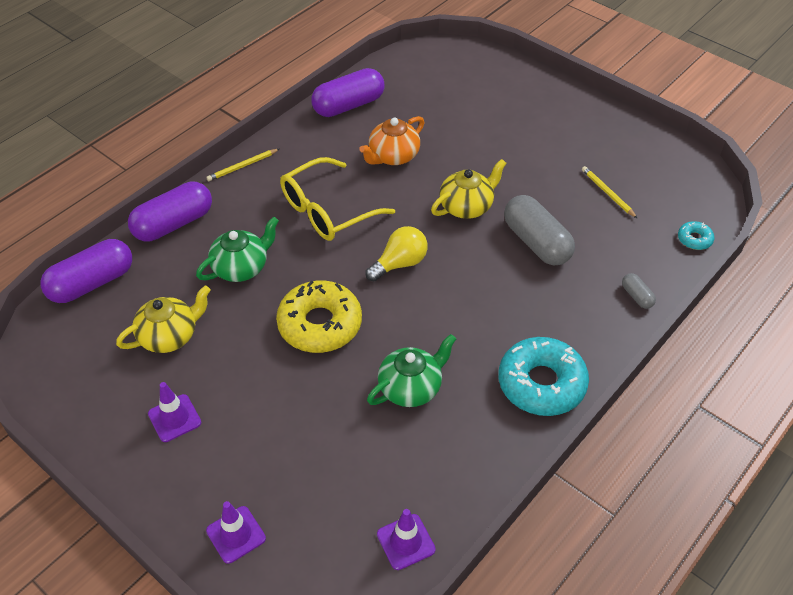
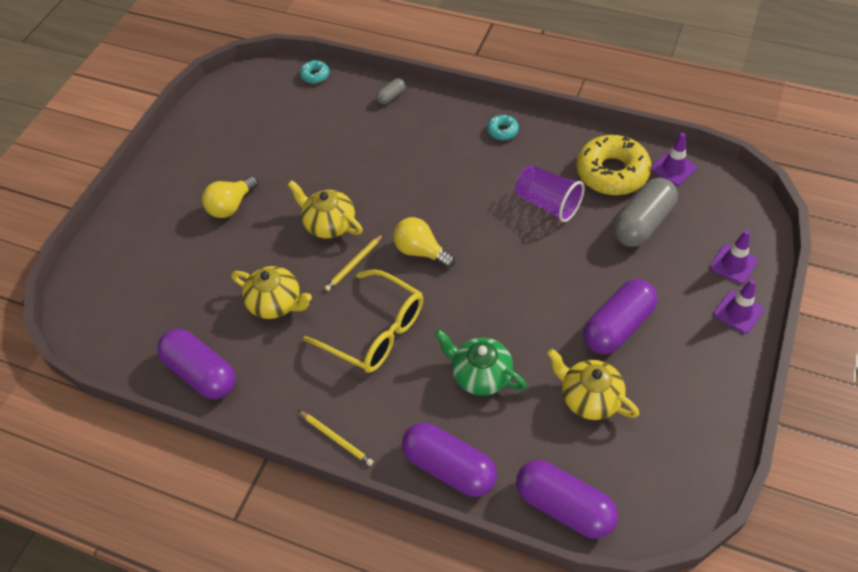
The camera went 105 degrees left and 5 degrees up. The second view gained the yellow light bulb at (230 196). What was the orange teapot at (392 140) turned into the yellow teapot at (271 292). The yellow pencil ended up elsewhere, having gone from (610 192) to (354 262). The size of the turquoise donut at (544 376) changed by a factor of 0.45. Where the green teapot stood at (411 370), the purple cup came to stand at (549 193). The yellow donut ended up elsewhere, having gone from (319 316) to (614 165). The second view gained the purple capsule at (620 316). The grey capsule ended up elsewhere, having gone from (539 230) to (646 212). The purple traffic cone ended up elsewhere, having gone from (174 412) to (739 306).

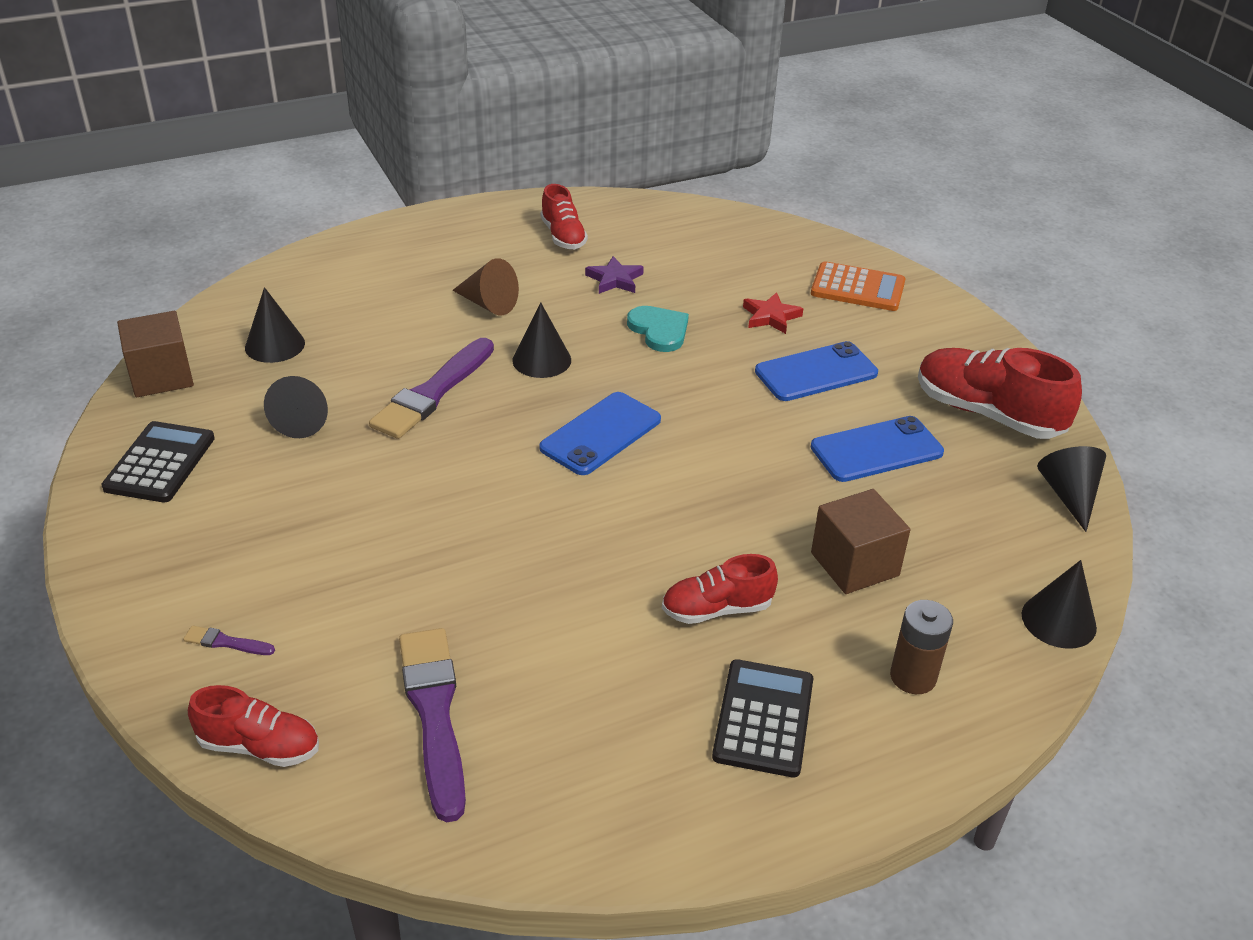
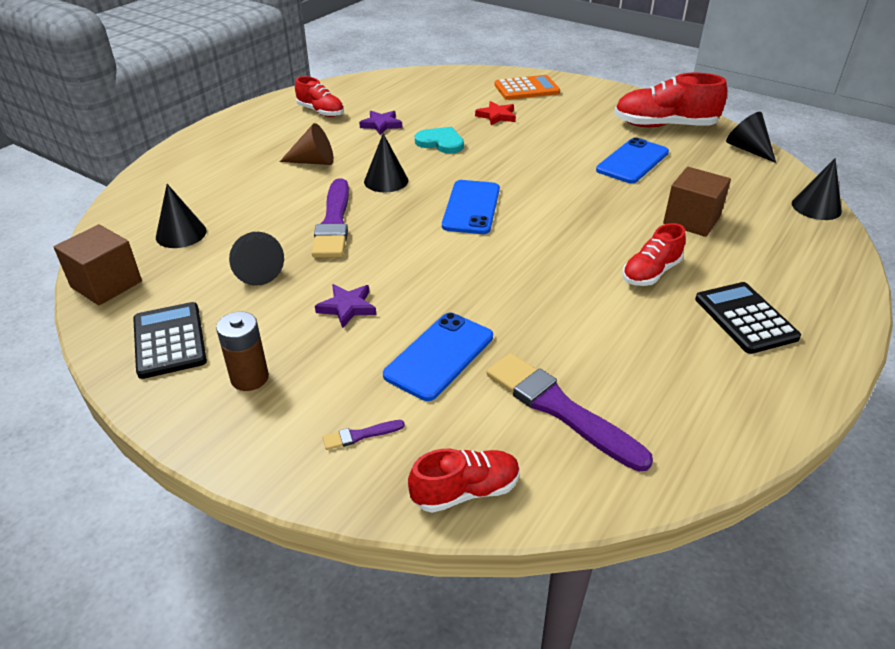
The camera went 30 degrees left and 0 degrees up. The brown battery ended up elsewhere, having gone from (921 647) to (242 351). The second view gained the purple star at (345 306). The blue phone ended up elsewhere, having gone from (816 371) to (438 356).

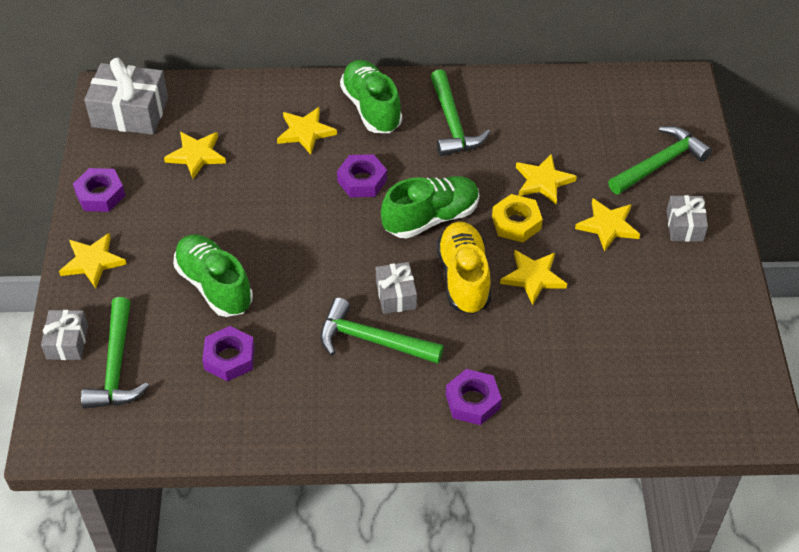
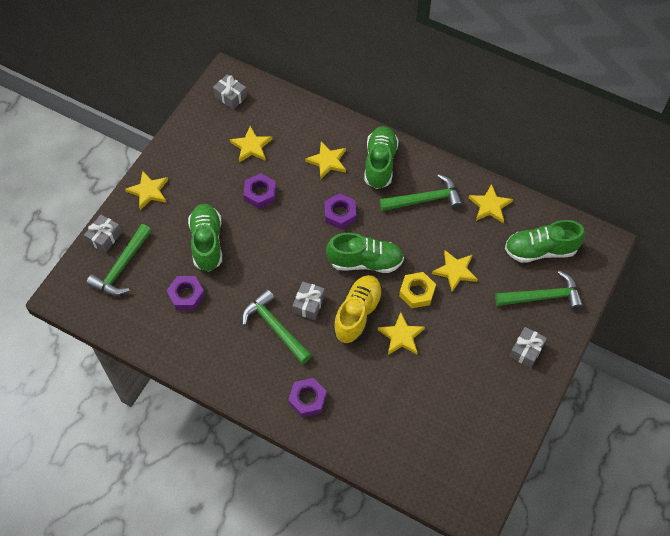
The camera went 30 degrees right and 10 degrees up. The size of the grey gift at (126 96) changed by a factor of 0.57. The purple nut ended up elsewhere, having gone from (99 190) to (260 191). The green hammer at (460 112) ended up facing another way, 120 degrees counterclockwise from before. The yellow star ended up elsewhere, having gone from (607 225) to (491 203). The second view gained the green shoe at (545 241).

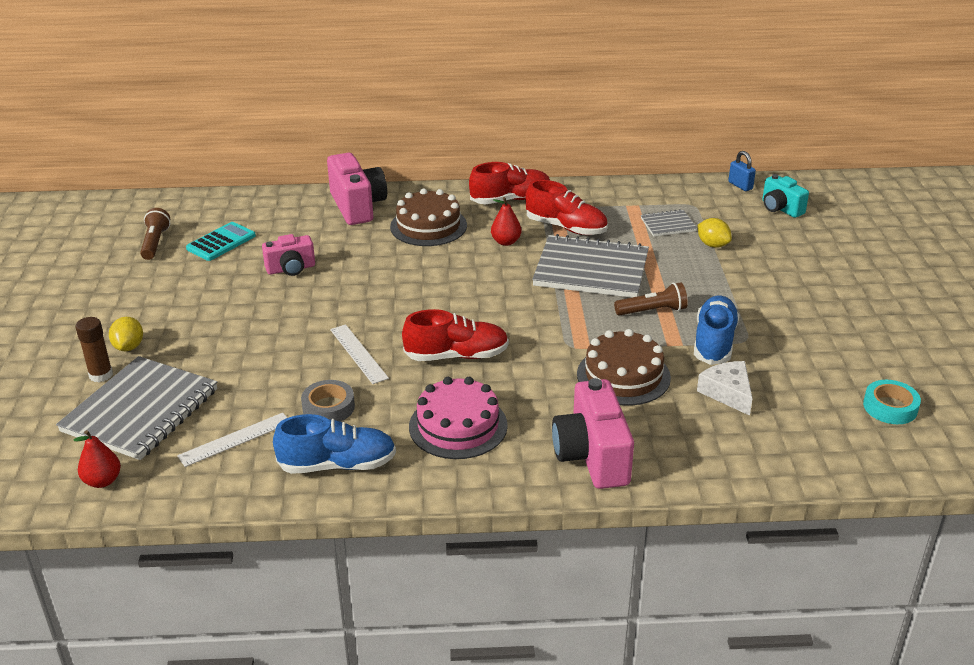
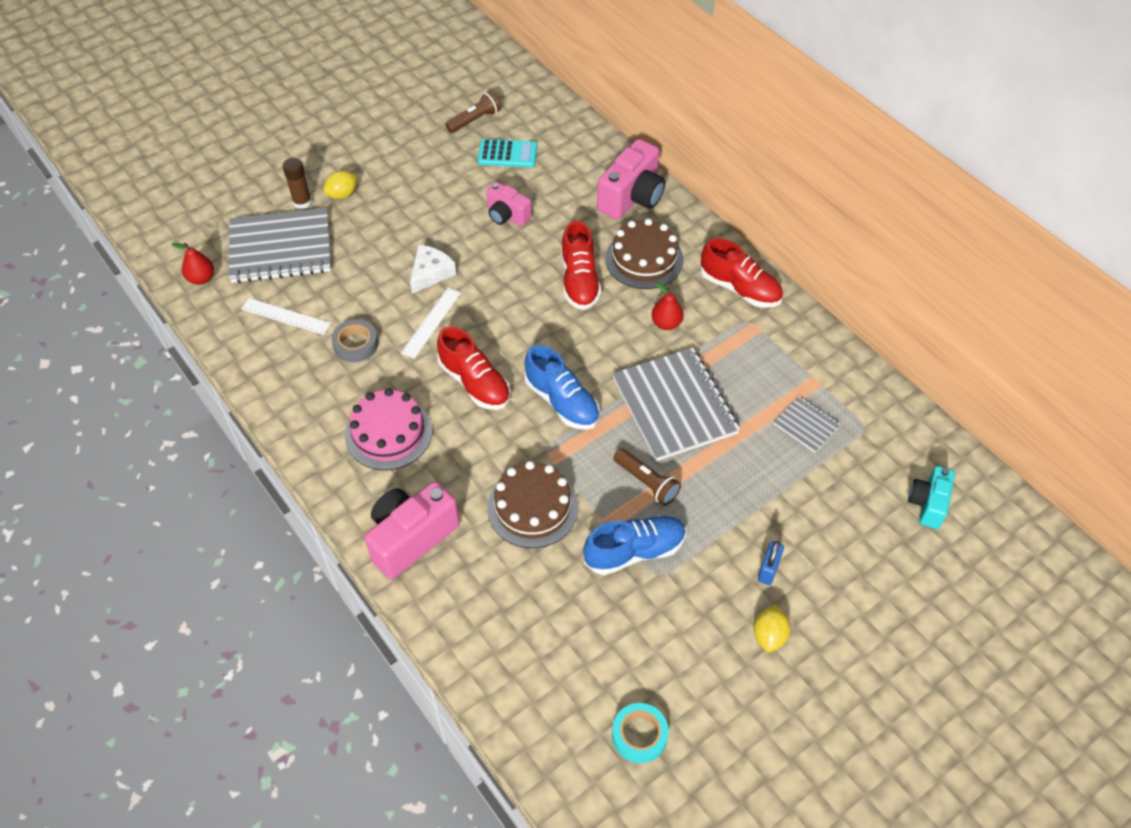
The camera went 55 degrees right and 20 degrees up. The white cheese ended up elsewhere, having gone from (725 388) to (433 269). The blue shoe ended up elsewhere, having gone from (334 444) to (562 387). The red shoe ended up elsewhere, having gone from (566 207) to (581 265). The yellow lemon ended up elsewhere, having gone from (715 233) to (772 628). The blue padlock ended up elsewhere, having gone from (742 171) to (771 563).

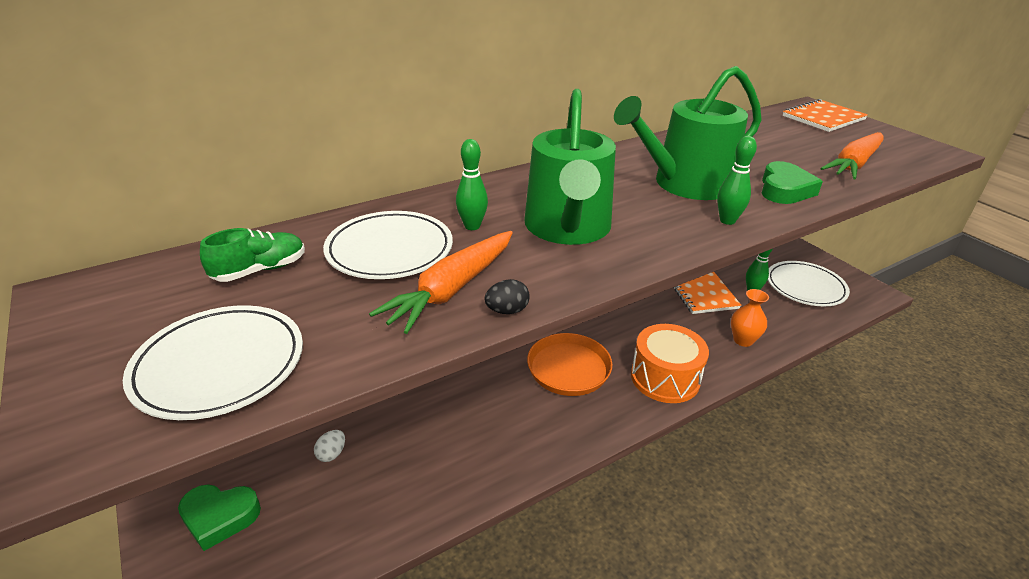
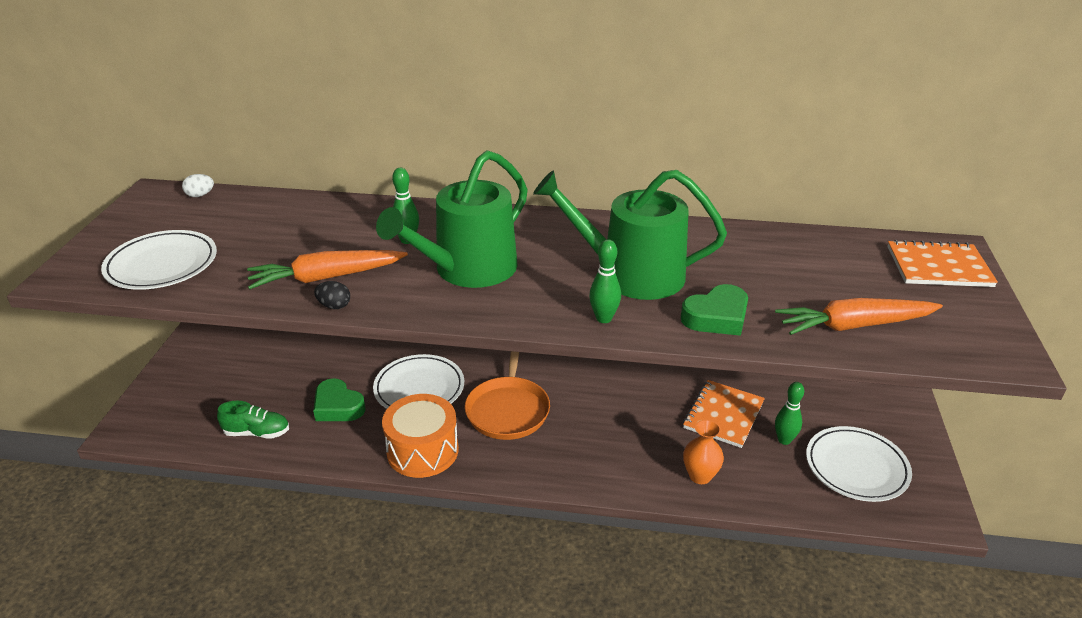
The camera went 40 degrees right and 0 degrees up. The white egg ended up elsewhere, having gone from (329 446) to (198 185). The green shoe ended up elsewhere, having gone from (252 255) to (253 420). The green heart ended up elsewhere, having gone from (219 517) to (339 399). The white plate ended up elsewhere, having gone from (388 245) to (418 381). The orange drum ended up elsewhere, having gone from (670 363) to (420 436).

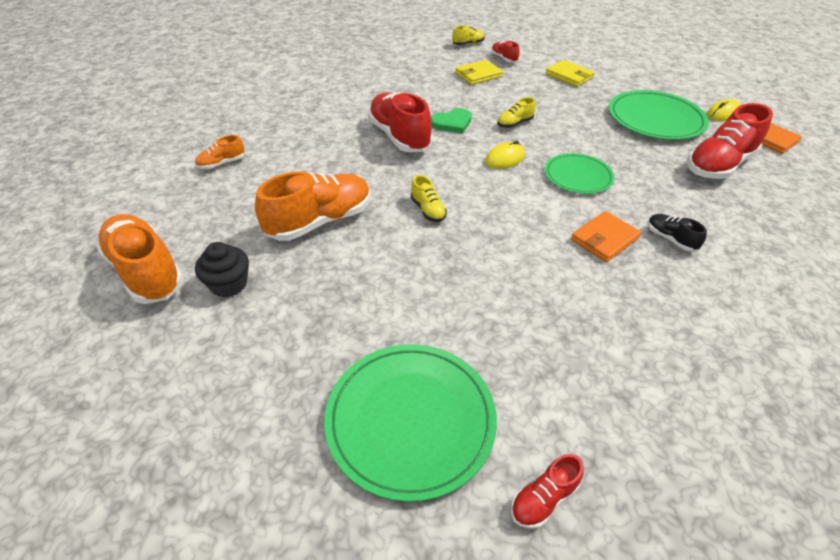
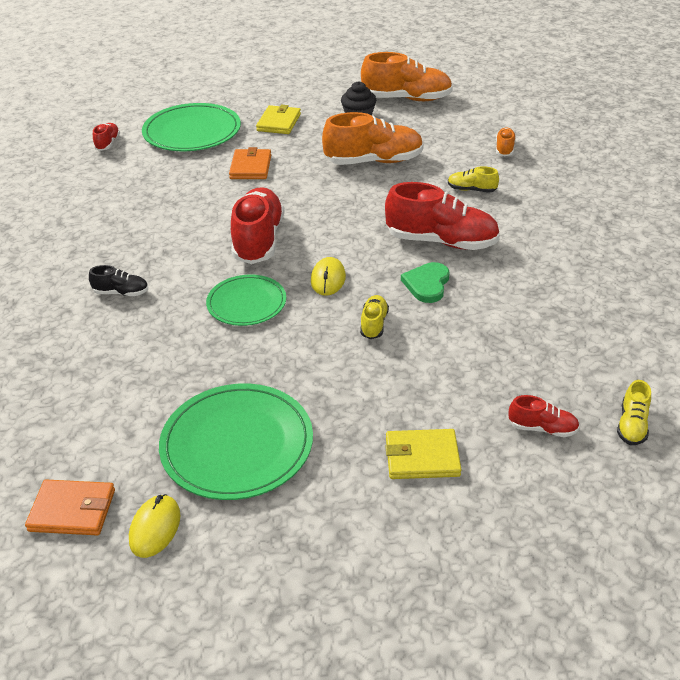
The camera went 135 degrees right and 5 degrees down. The orange wallet ended up elsewhere, having gone from (606 236) to (250 163). The red shoe ended up elsewhere, having gone from (730 141) to (257 225). The yellow wallet ended up elsewhere, having gone from (479 72) to (278 119). The orange shoe at (313 206) ended up facing another way, 105 degrees counterclockwise from before. The yellow shoe ended up elsewhere, having gone from (429 198) to (473 179).

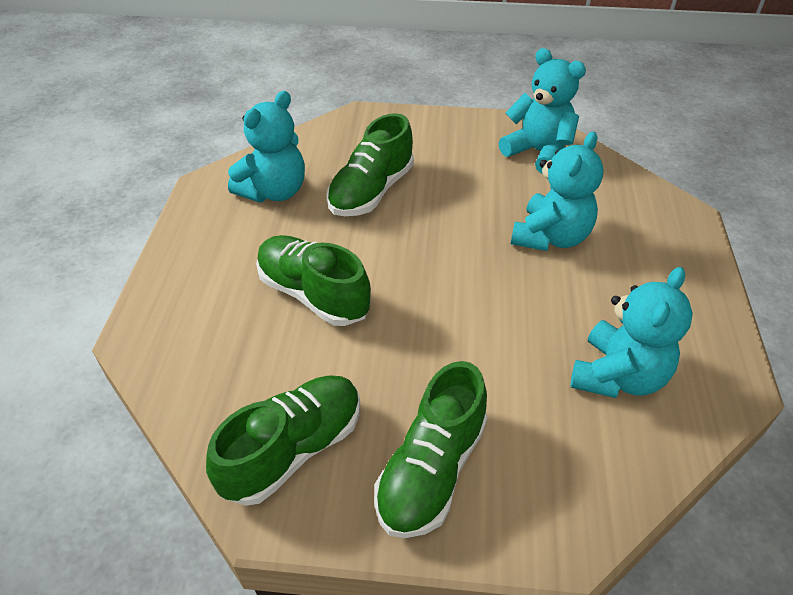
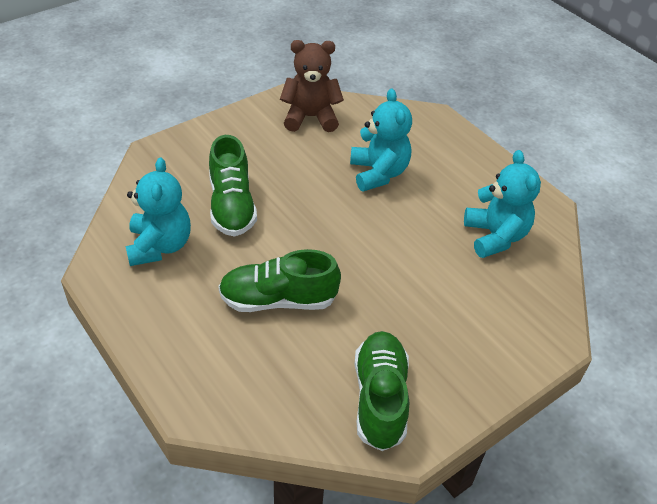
The camera went 45 degrees left and 0 degrees up. What was the turquoise teddy bear at (542 111) turned into the brown teddy bear at (312 86). The second view lost the green shoe at (431 449).

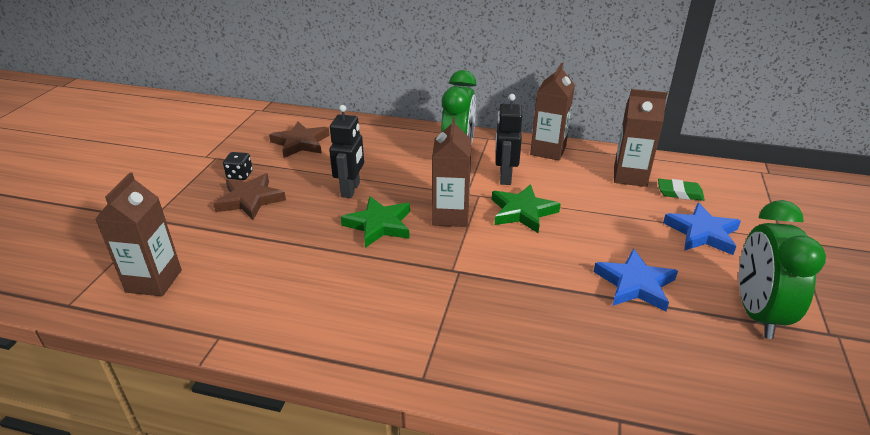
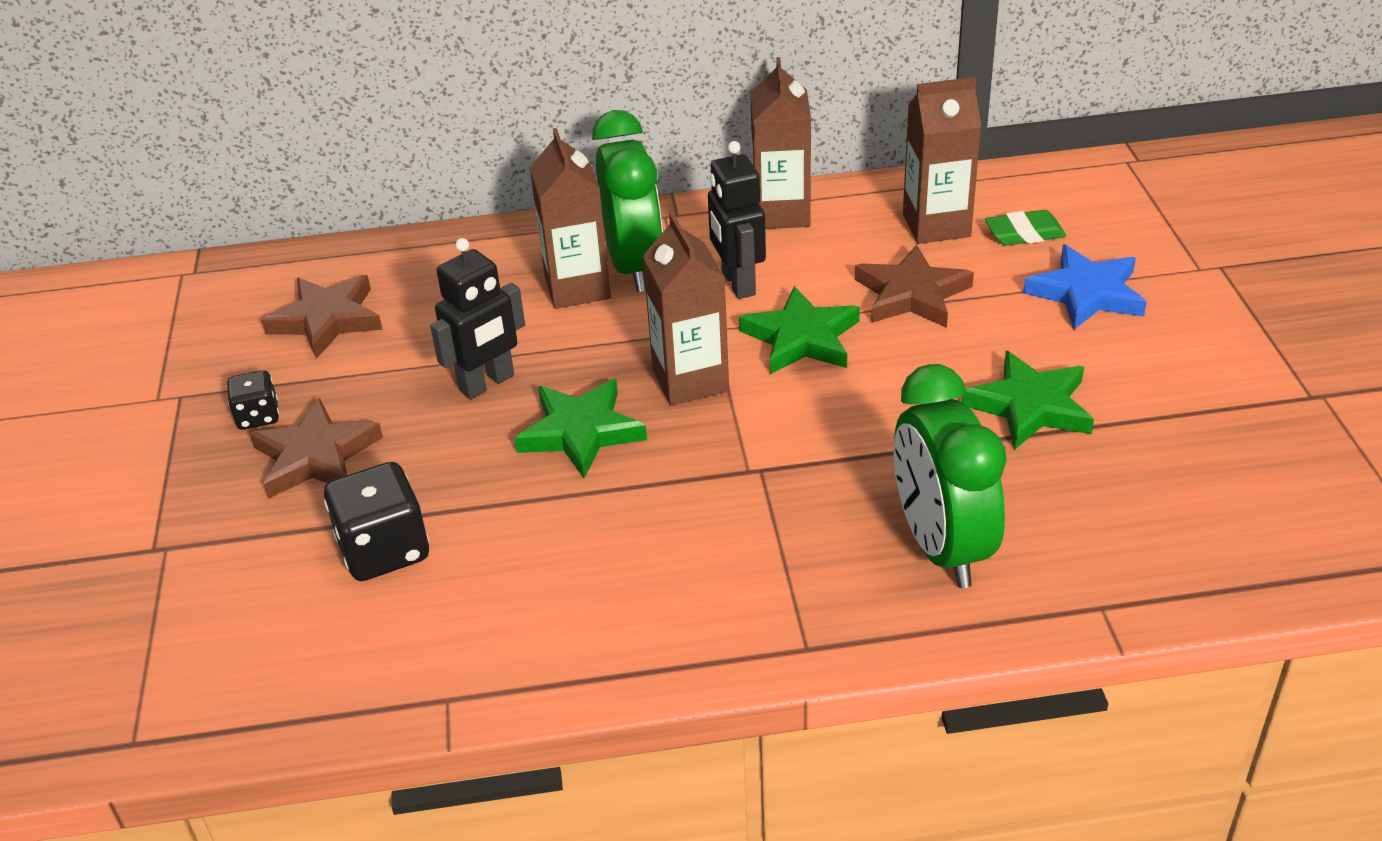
The camera went 20 degrees left and 5 degrees up. The second view gained the black dice at (376 521). The black robot at (346 151) ended up facing another way, 60 degrees clockwise from before. The brown carton ended up elsewhere, having gone from (139 234) to (570 218). The second view gained the brown star at (914 286). The green clock ended up elsewhere, having gone from (782 269) to (950 476). What was the blue star at (636 280) turned into the green star at (1028 400).

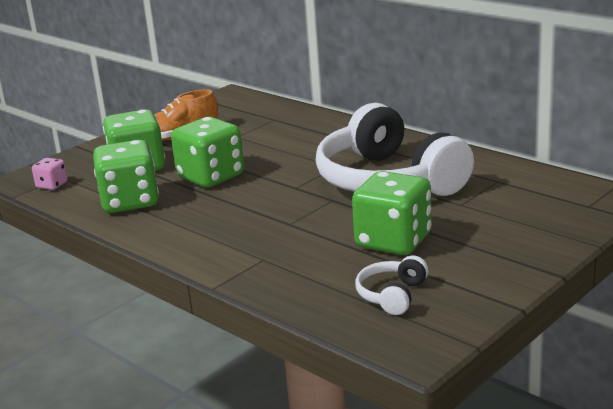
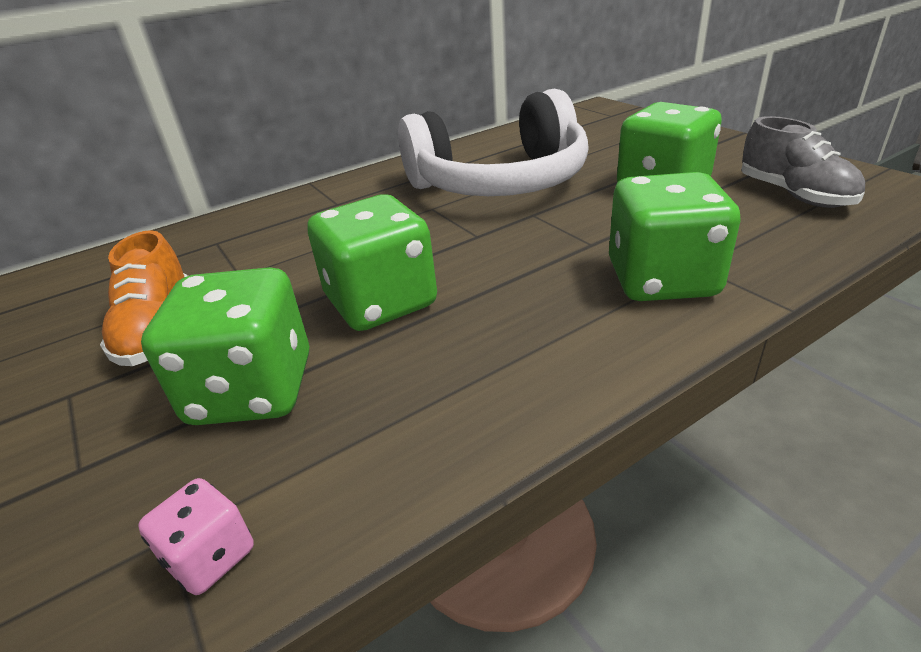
The camera went 75 degrees left and 10 degrees up. The green dice ended up elsewhere, having gone from (126 176) to (675 236). Where the white headphones stood at (392 285), the grey shoe came to stand at (803 162).

